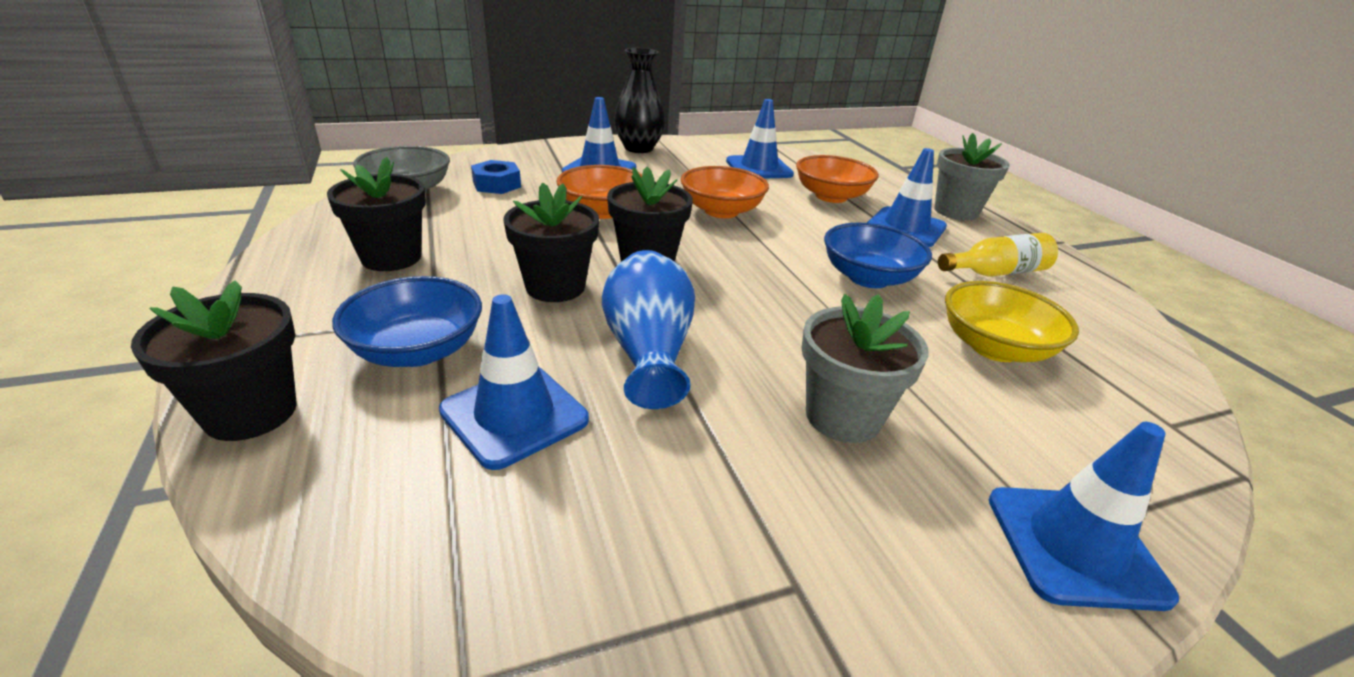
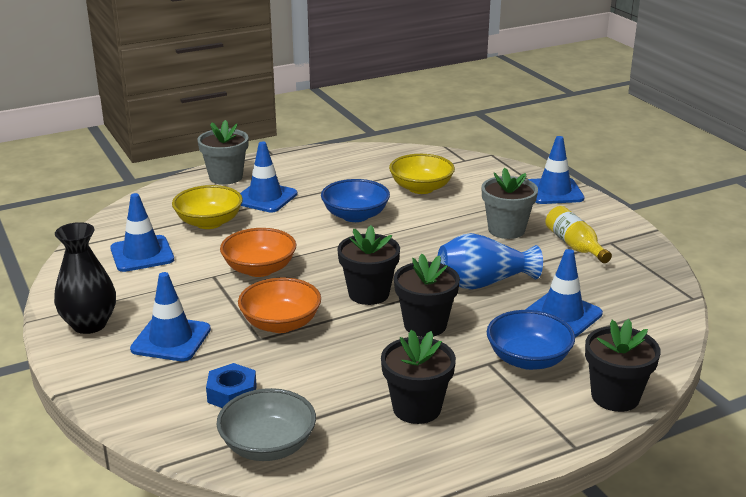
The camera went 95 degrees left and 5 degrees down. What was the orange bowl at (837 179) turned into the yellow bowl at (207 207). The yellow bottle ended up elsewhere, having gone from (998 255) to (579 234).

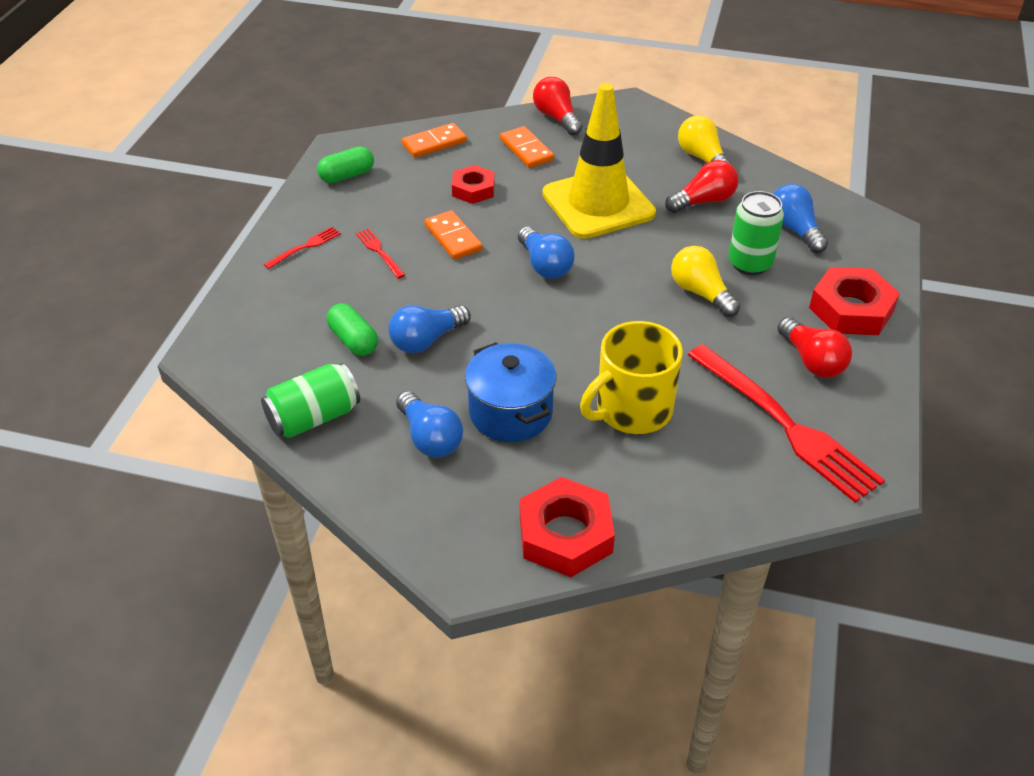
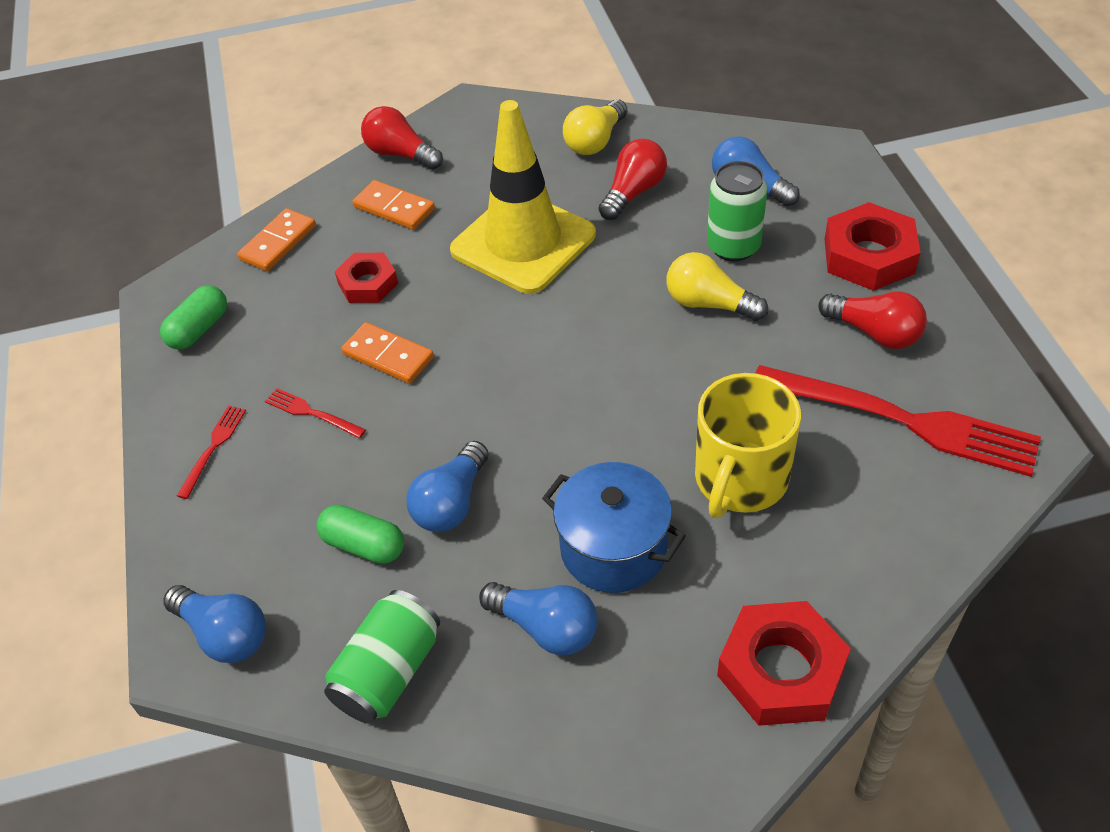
The camera went 25 degrees left and 5 degrees up. The blue light bulb ended up elsewhere, having gone from (546 252) to (214 624). The yellow light bulb at (705 140) ended up facing another way, 90 degrees counterclockwise from before.

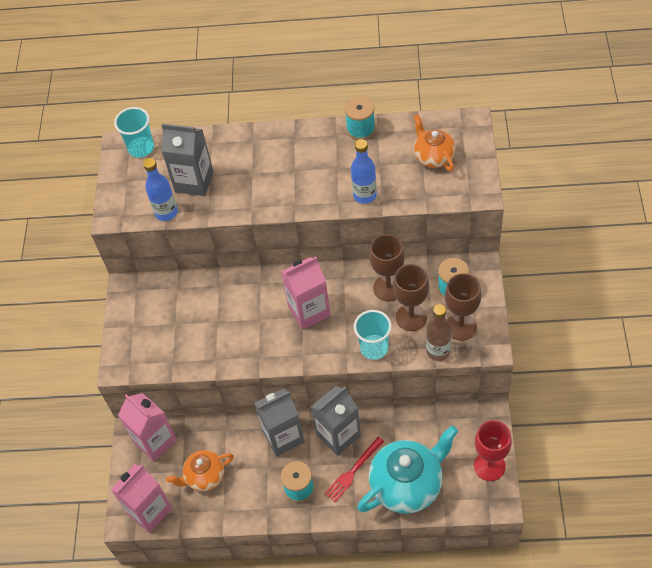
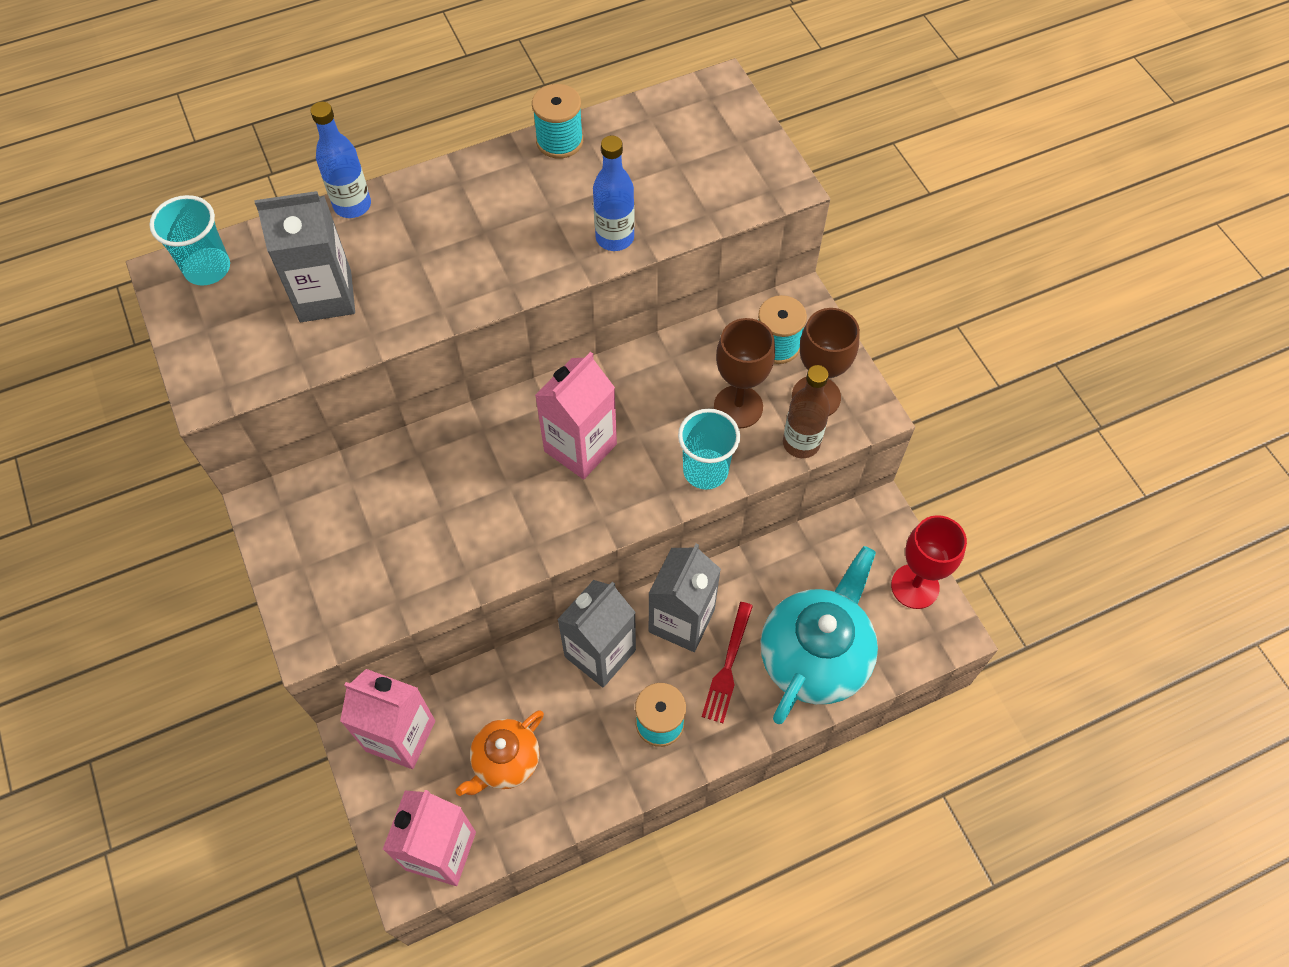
The camera went 30 degrees left and 5 degrees up. The blue bottle ended up elsewhere, having gone from (160 189) to (340 160). The second view lost the brown goblet at (387 267). The second view lost the orange teapot at (434 142).

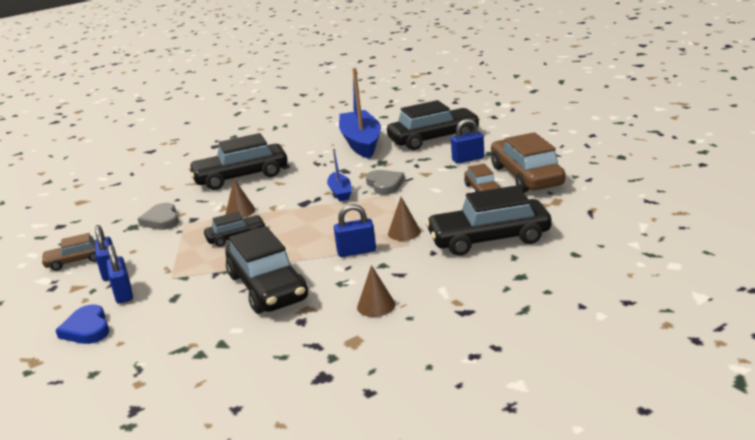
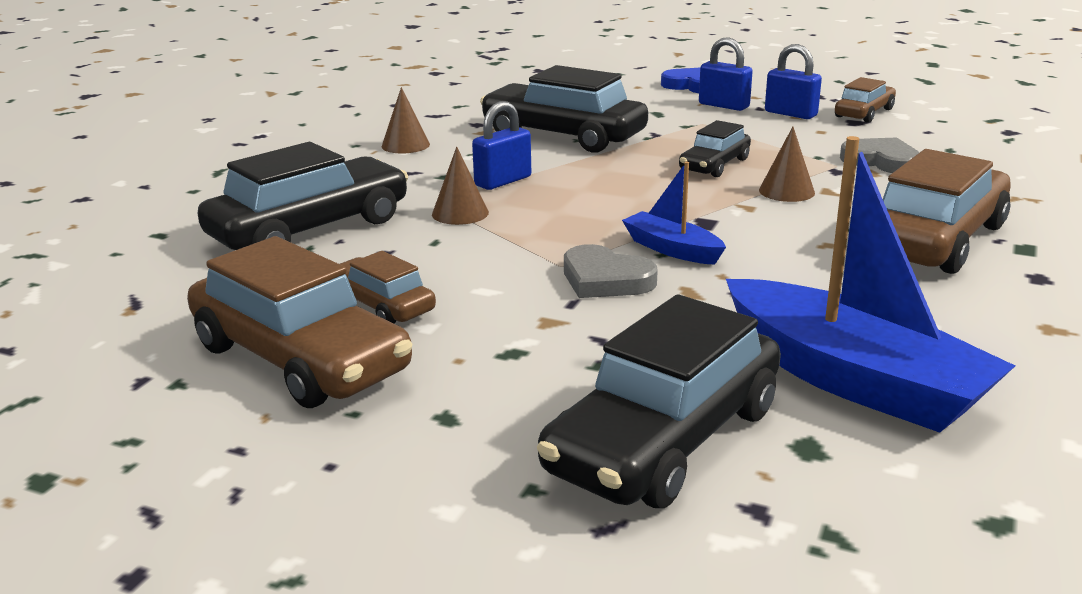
The camera went 145 degrees right and 0 degrees up. What was the black car at (238 161) turned into the brown car at (947 211). The second view lost the blue padlock at (467 141).

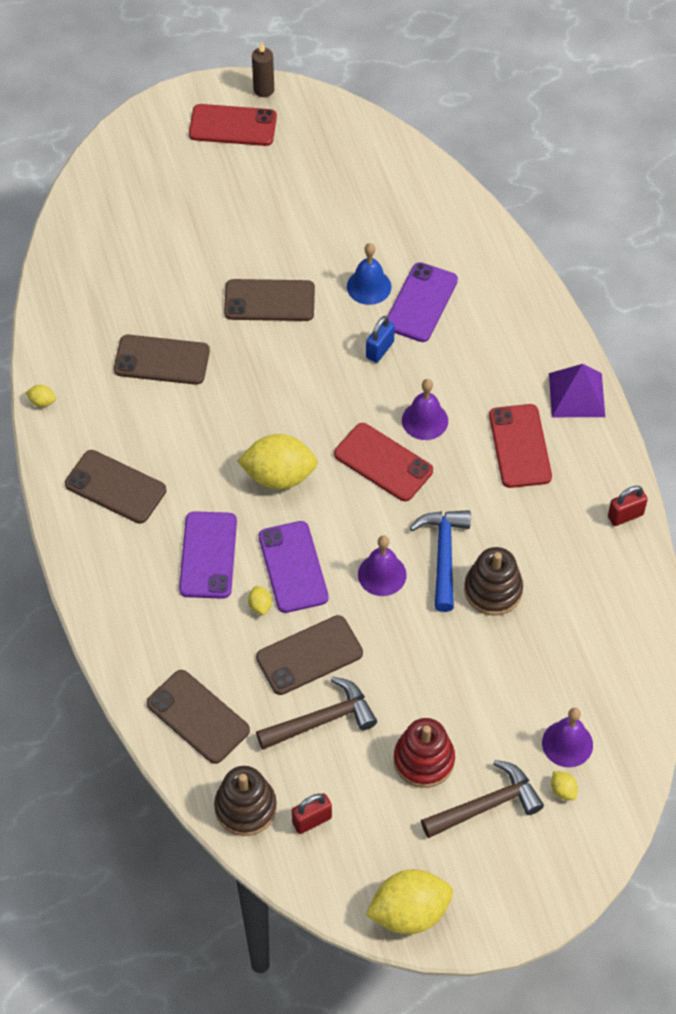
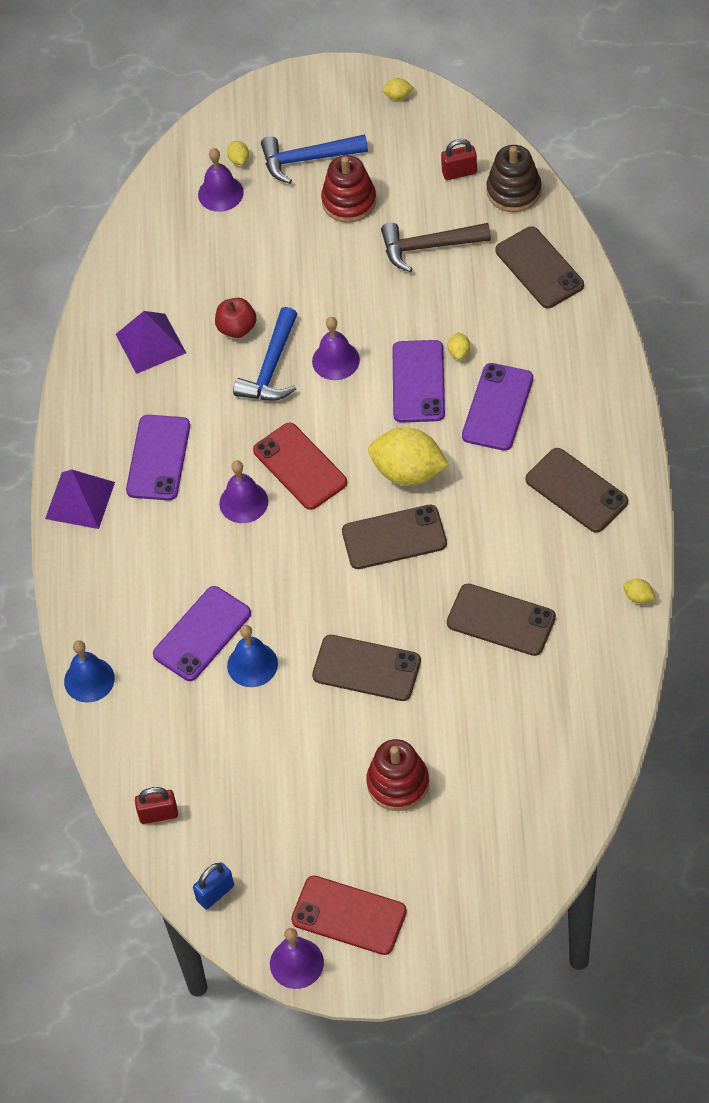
The camera went 160 degrees left and 0 degrees up. The second view gained the blue bell at (89 671). The second view gained the purple pyramid at (151 342). What was the red phone at (520 446) turned into the purple phone at (158 458). The red padlock ended up elsewhere, having gone from (628 506) to (156 805). The blue padlock ended up elsewhere, having gone from (380 339) to (213 885). Where the brown stacking toy stood at (493 581), the red apple came to stand at (235 318). What was the brown hammer at (482 799) turned into the blue hammer at (314 159). Where the brown candle stood at (263 69), the purple bell came to stand at (297 958). The brown phone ended up elsewhere, having gone from (309 655) to (394 537). The second view gained the red stacking toy at (397 775). The size of the yellow lemon at (409 901) changed by a factor of 0.41.

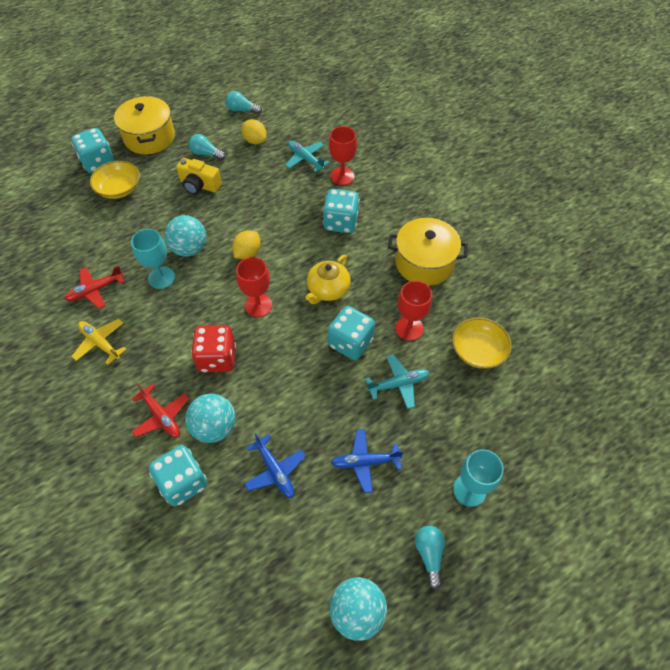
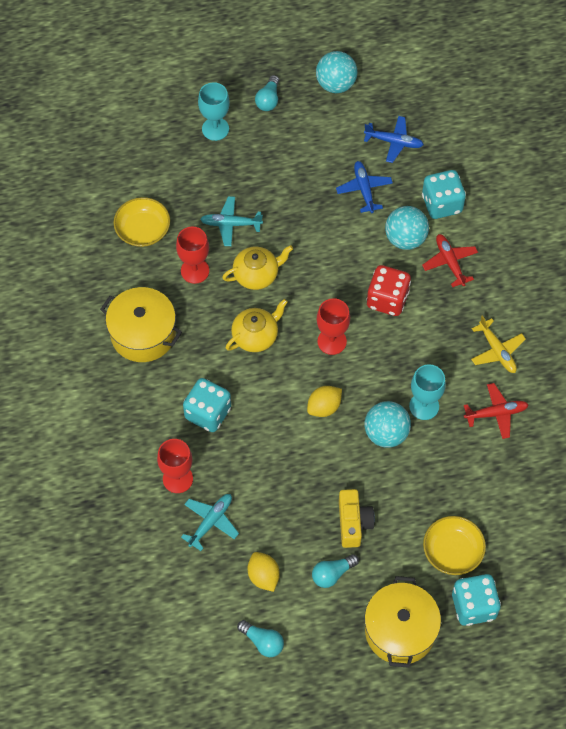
The camera went 160 degrees left and 5 degrees up. The turquoise plane at (307 156) ended up facing another way, 120 degrees counterclockwise from before. Where the turquoise dice stood at (351 333), the yellow teapot came to stand at (257 267). The turquoise light bulb at (207 147) ended up facing another way, 105 degrees clockwise from before. The yellow camera at (199 176) ended up facing another way, 45 degrees clockwise from before. The blue plane ended up elsewhere, having gone from (367 461) to (394 139).

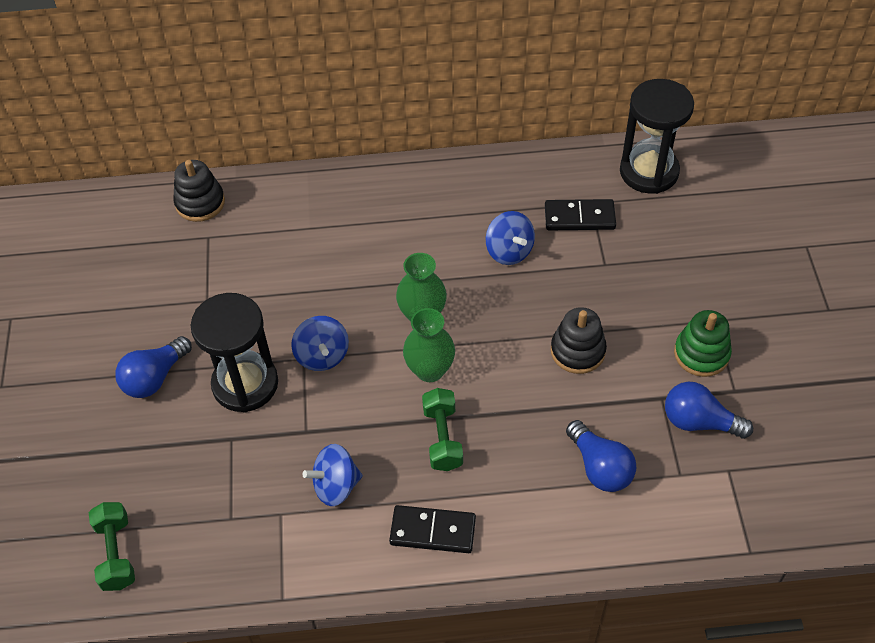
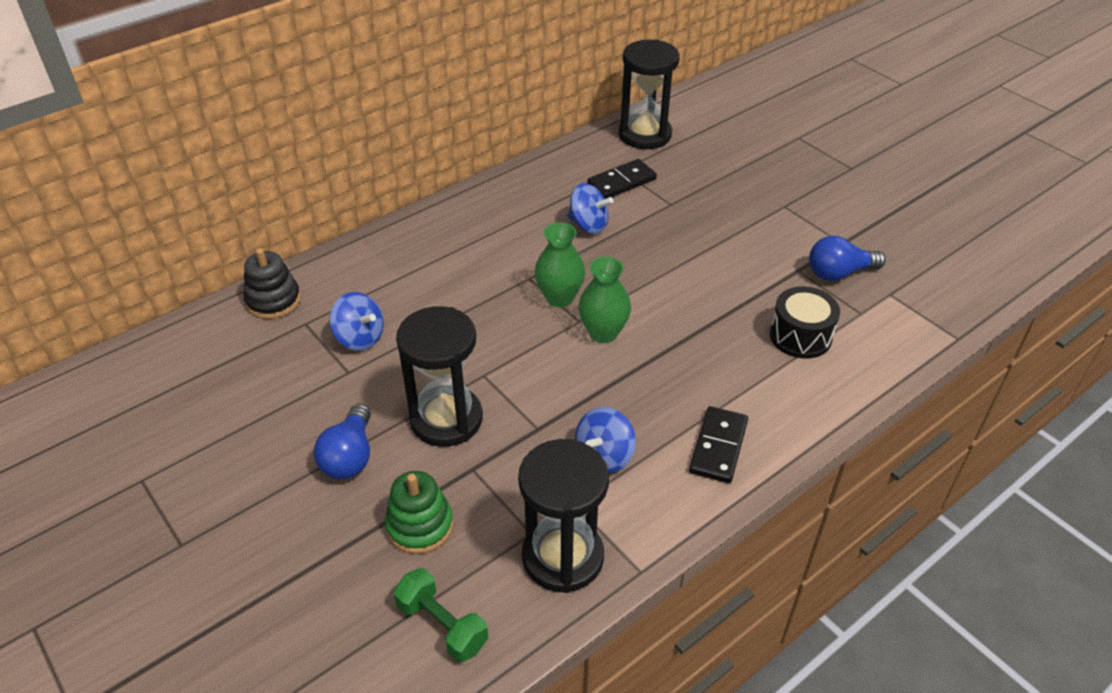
The camera went 35 degrees left and 10 degrees down. The blue spinning top ended up elsewhere, having gone from (320 343) to (356 321). The green stacking toy ended up elsewhere, having gone from (703 343) to (419 512). The second view gained the black hourglass at (563 516). The black domino at (432 529) ended up facing another way, 45 degrees counterclockwise from before. Where the blue light bulb stood at (601 456), the black drum came to stand at (805 322). The second view lost the green dumbbell at (442 429). The second view lost the black stacking toy at (579 340).

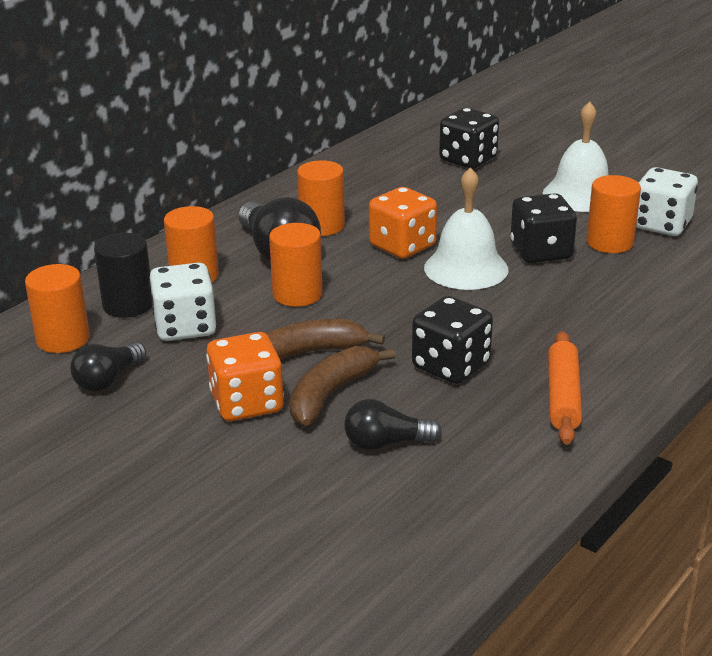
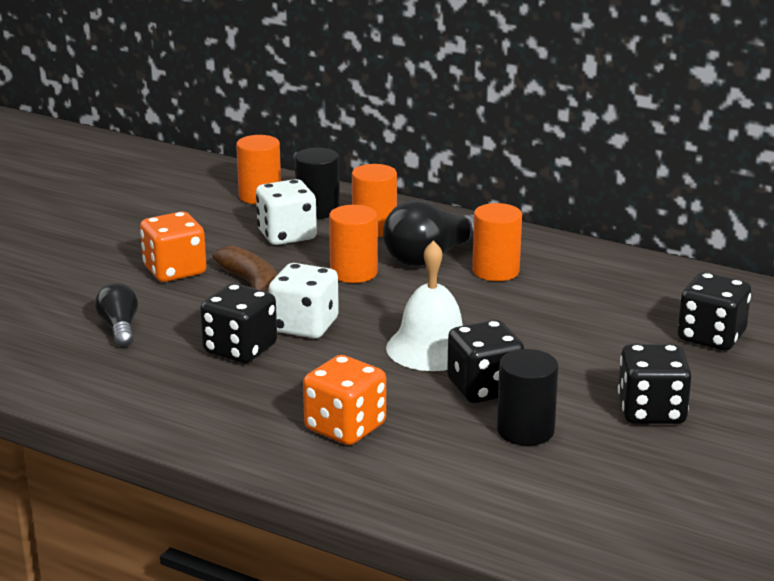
The camera went 80 degrees right and 5 degrees down. The white dice ended up elsewhere, having gone from (667 201) to (303 300). The orange dice ended up elsewhere, having gone from (403 223) to (344 400). What was the orange cylinder at (613 214) turned into the black cylinder at (528 397). Where the white bell stood at (576 156), the black dice came to stand at (655 384). The second view lost the black light bulb at (108 366). The second view lost the brown banana at (343 386). The second view lost the orange rolling pin at (565 388).

